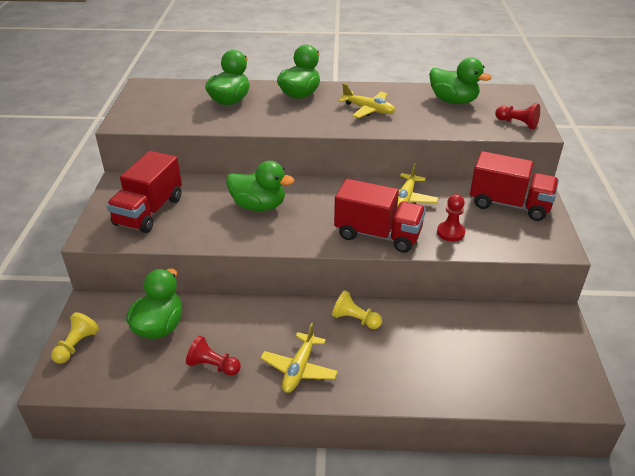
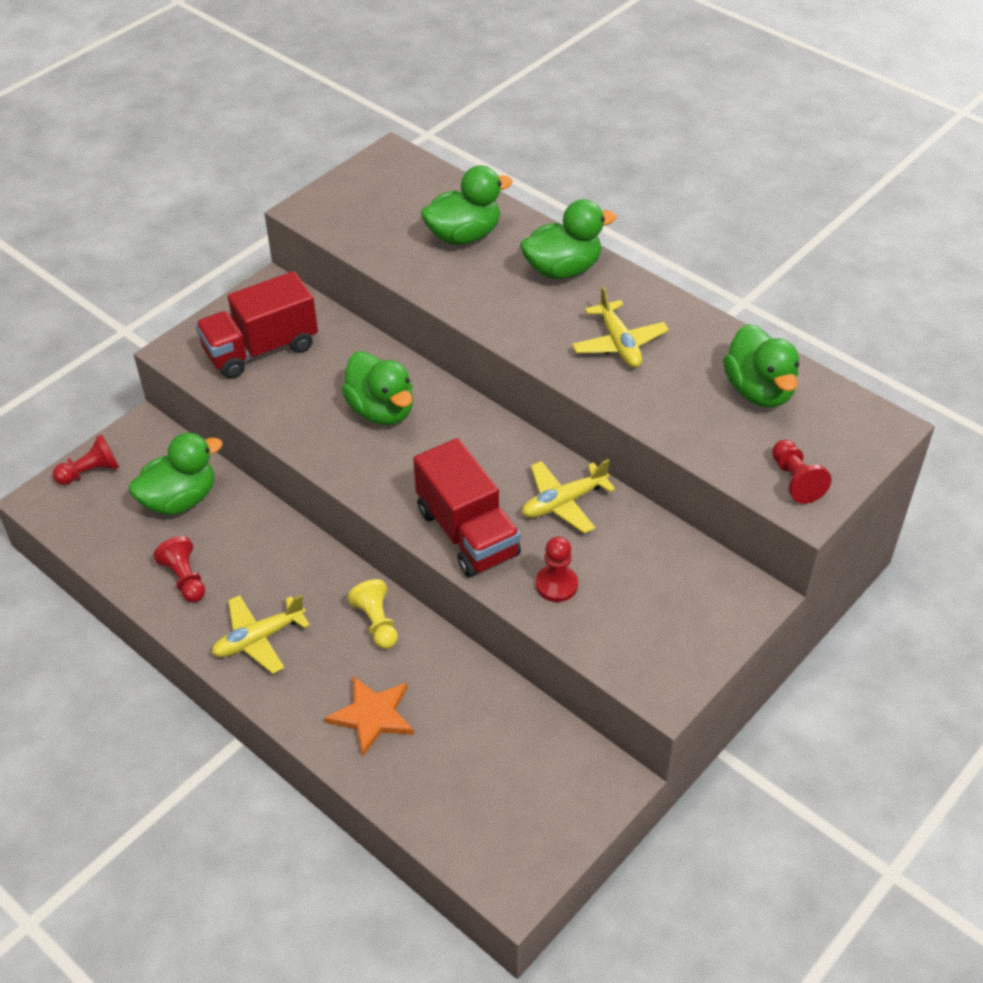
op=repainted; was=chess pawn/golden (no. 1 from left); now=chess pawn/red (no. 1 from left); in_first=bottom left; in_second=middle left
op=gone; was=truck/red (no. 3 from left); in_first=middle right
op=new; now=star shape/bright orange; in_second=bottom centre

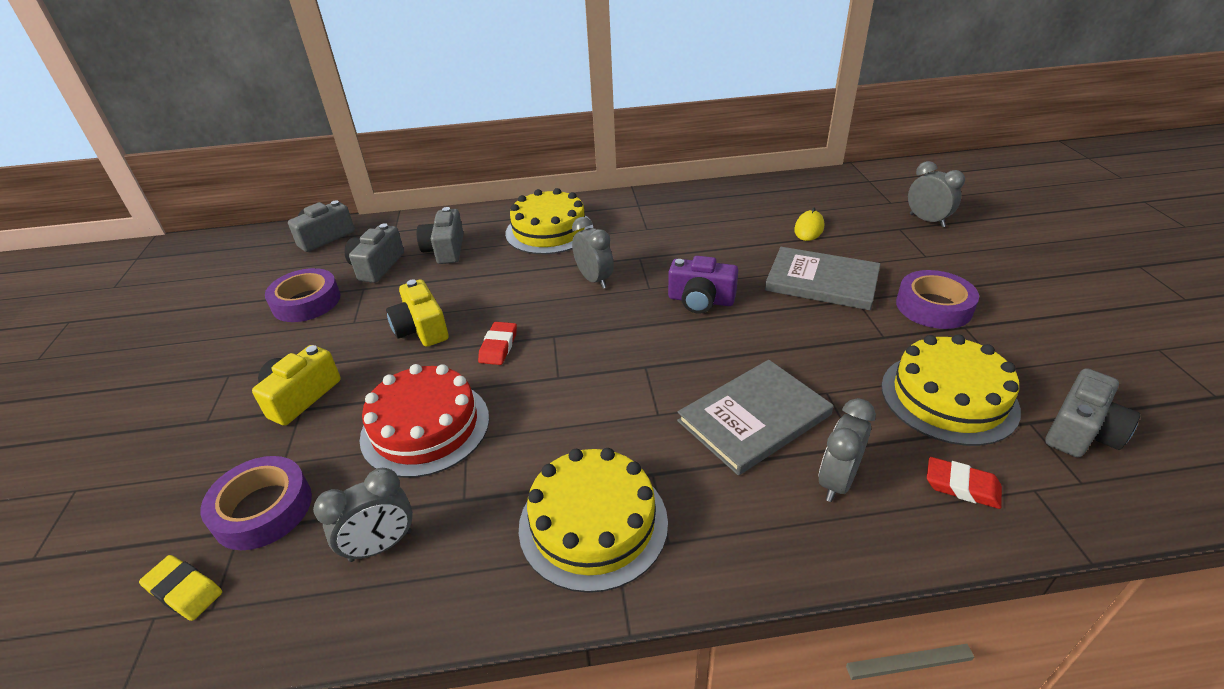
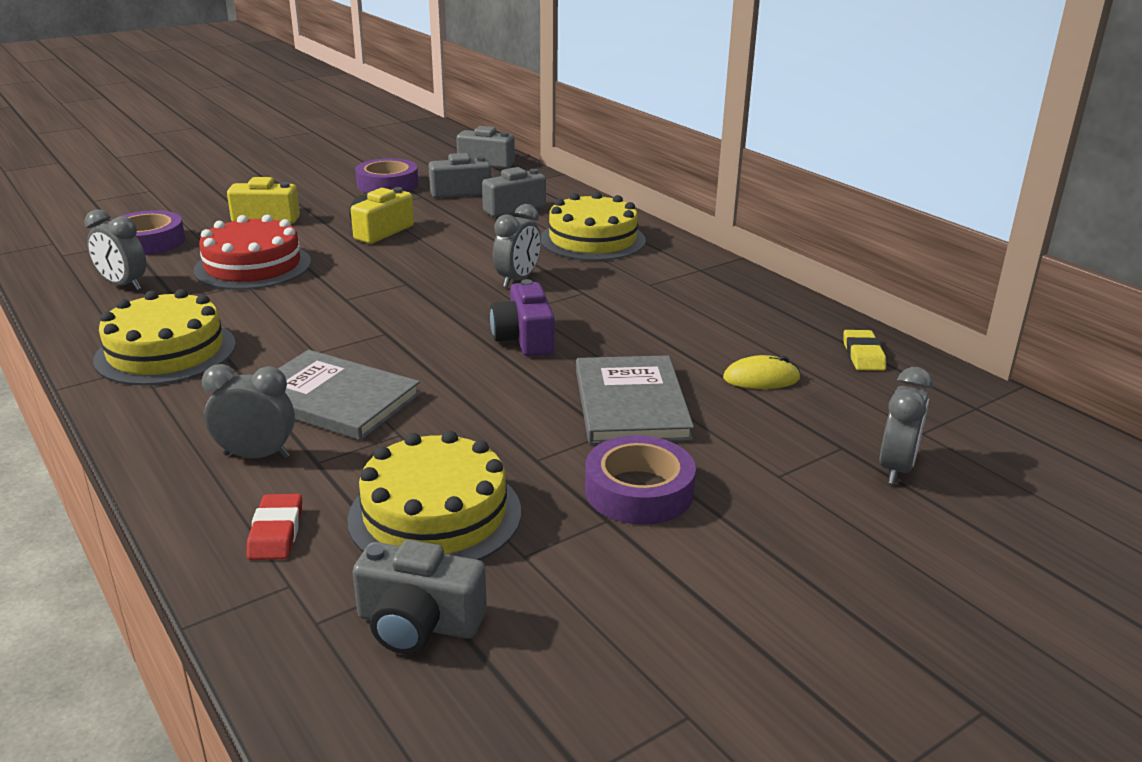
op=shifted; was=pencil eraser/golden; in_first=bottom left; in_second=middle right
op=gone; was=pencil eraser/red (no. 1 from left); in_first=centre

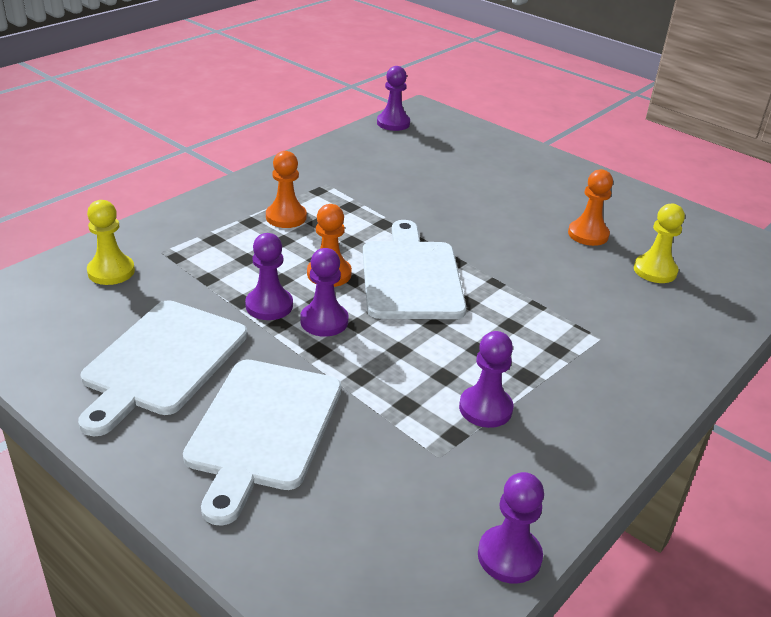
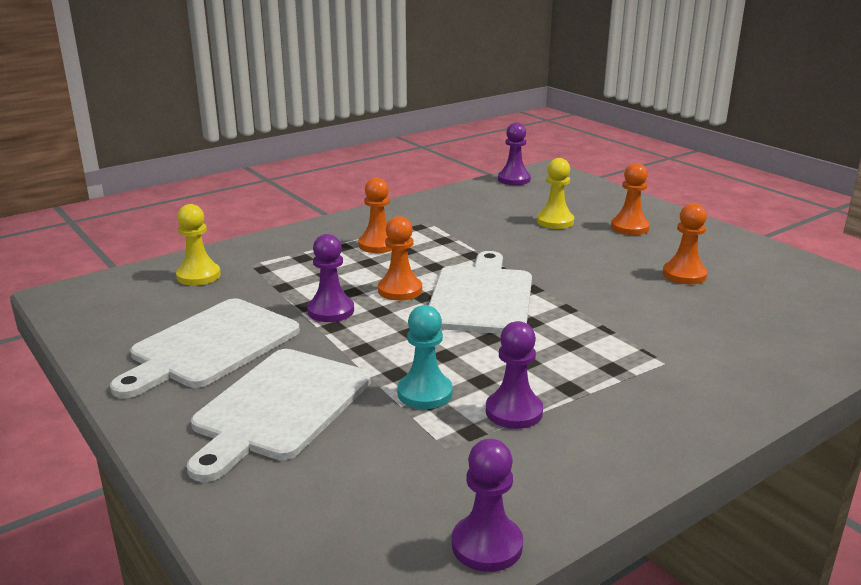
op=gone; was=chess pawn/purple (no. 2 from left); in_first=centre
op=shifted; was=chess pawn/golden (no. 2 from left); in_first=middle right; in_second=top centre
op=new; now=chess pawn/teal; in_second=centre
op=new; now=chess pawn/bright orange (no. 3 from left); in_second=middle right

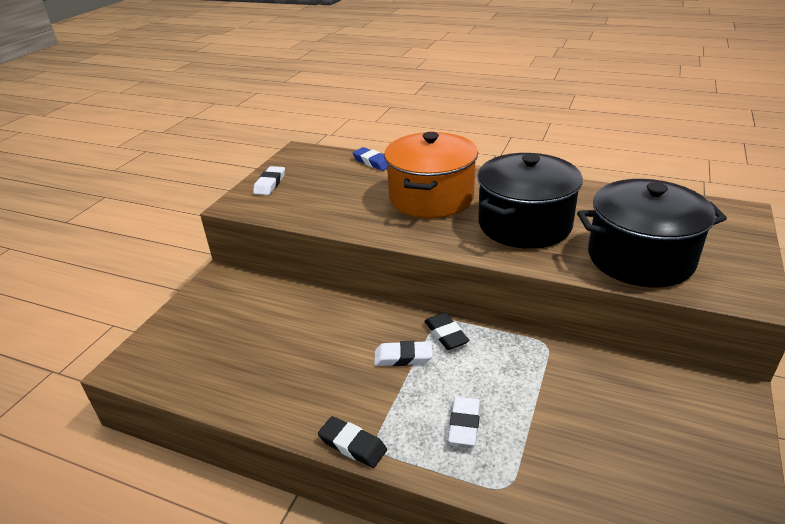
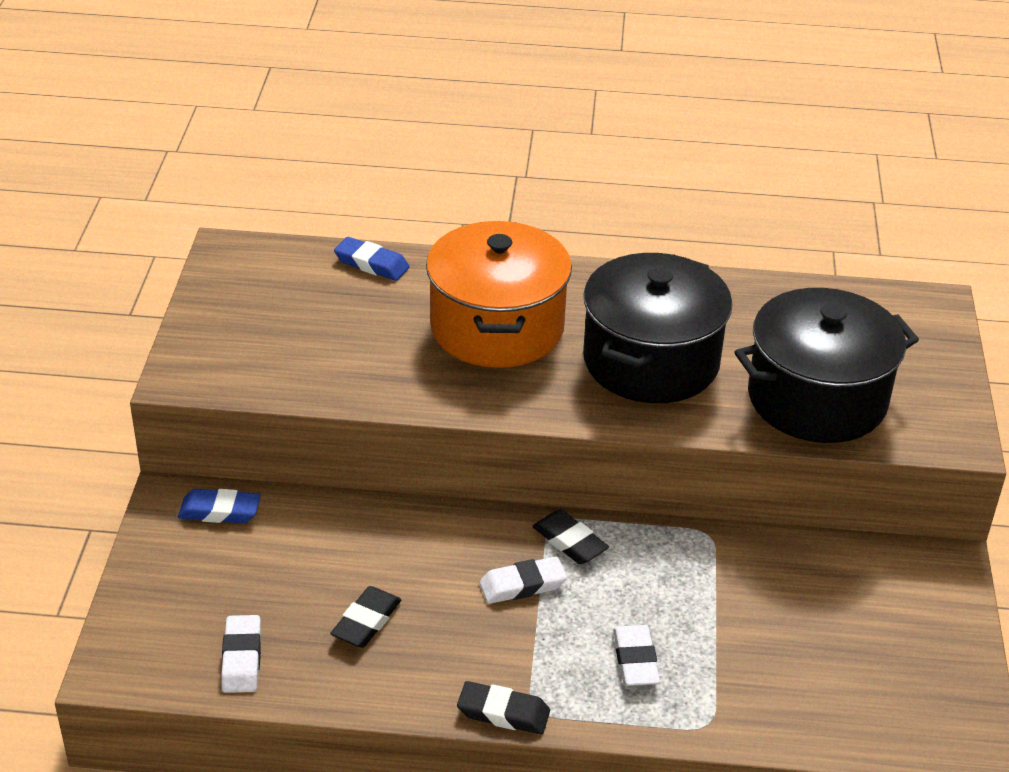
op=shifted; was=pencil eraser/snow-white (no. 1 from left); in_first=centre; in_second=bottom left
op=new; now=pencil eraser/royal blue (no. 1 from left); in_second=middle left
op=new; now=pencil eraser/black (no. 1 from left); in_second=bottom centre

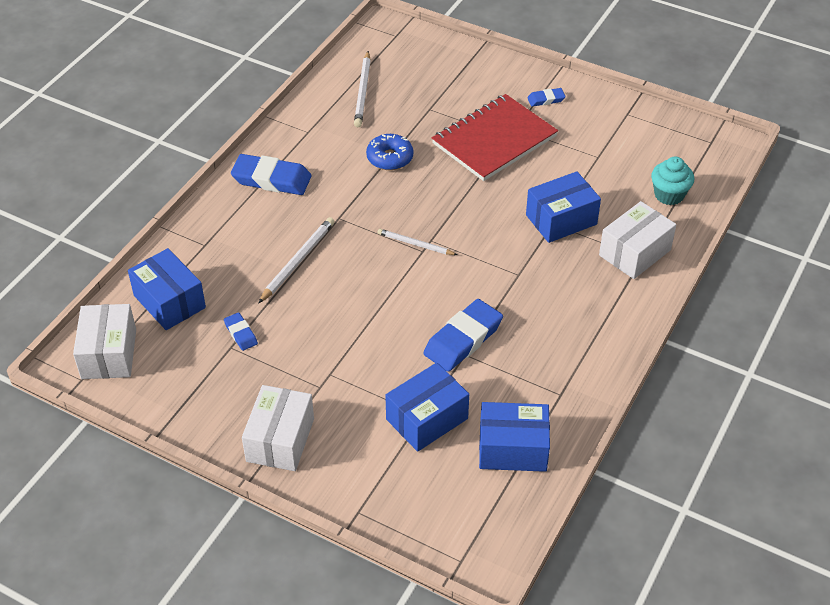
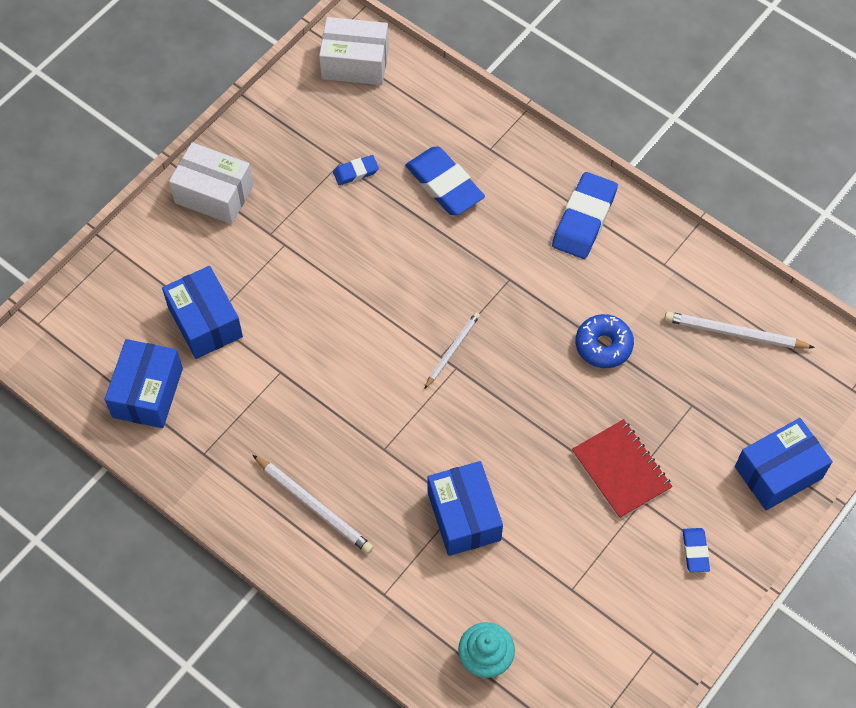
op=shifted; was=package/royal blue (no. 1 from left in the first image); now=package/royal blue (no. 4 from left); in_first=middle left; in_second=middle right
op=shifted; was=pencil/snow-white (no. 1 from left); in_first=centre; in_second=bottom centre
op=shifted; was=pencil eraser/royal blue (no. 3 from left in the first image); now=pencil eraser/royal blue (no. 2 from left); in_first=centre; in_second=top centre
op=scaled; was=notepad/red; in_first=top centre; in_second=middle right; ratio=0.64
op=gone; was=package/snow-white (no. 3 from left); in_first=middle right

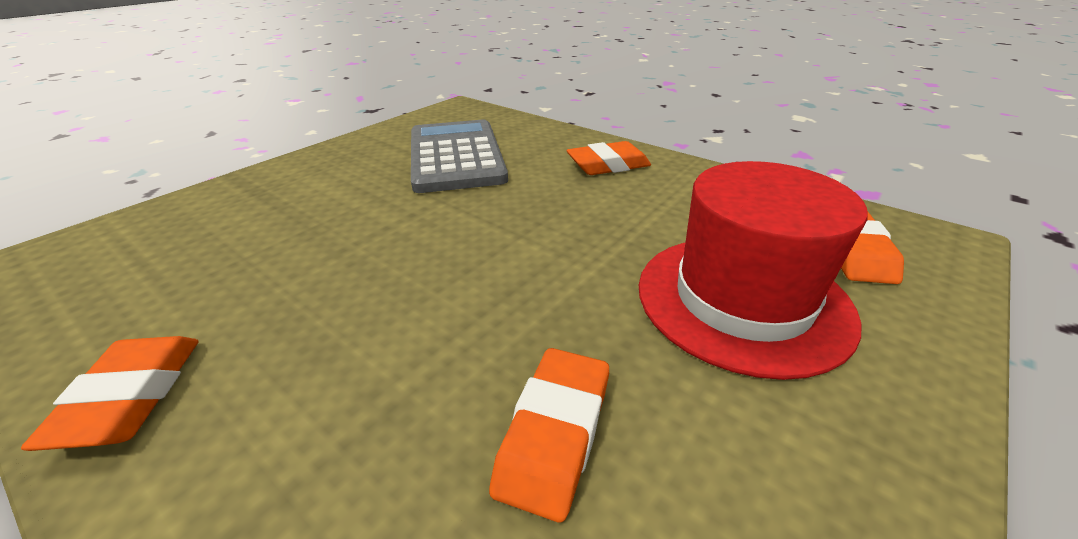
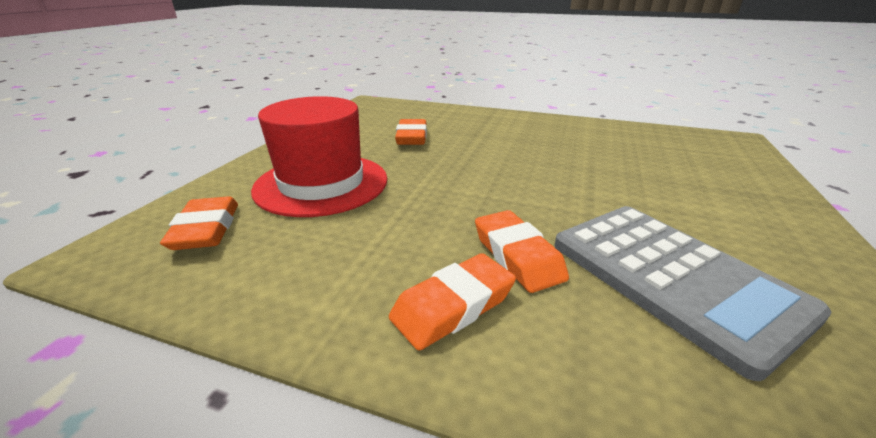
op=shifted; was=pencil eraser/bright orange (no. 1 from left in the first image); now=pencil eraser/bright orange (no. 4 from left); in_first=bottom left; in_second=centre

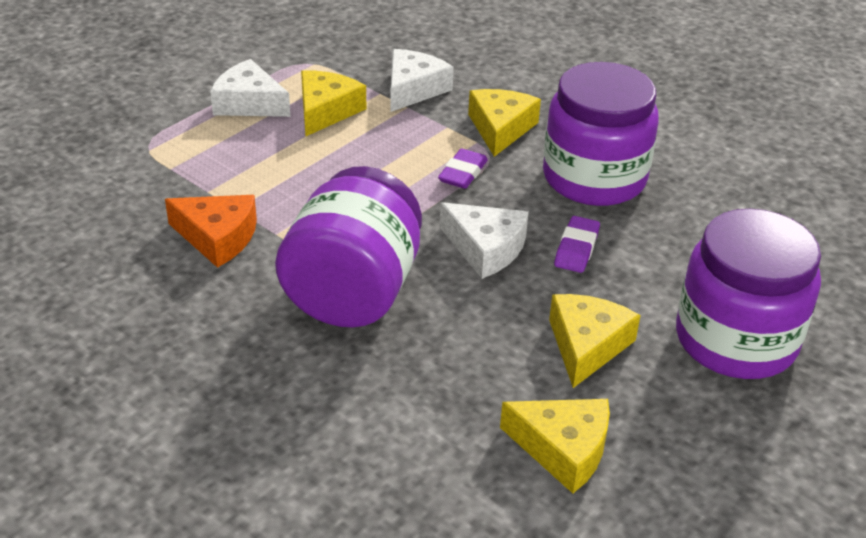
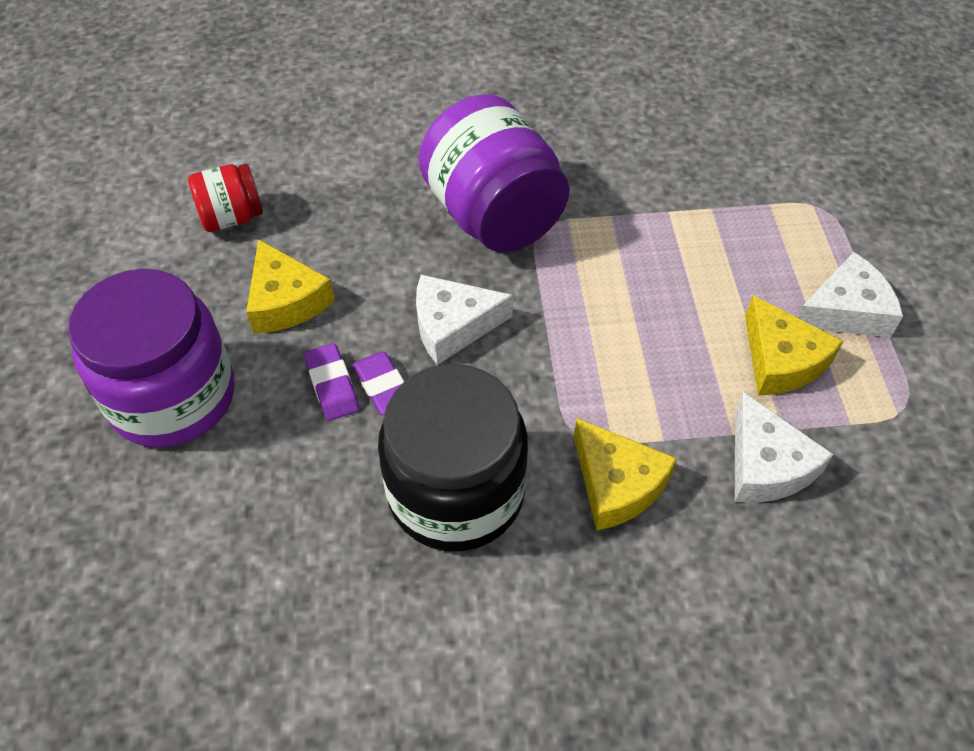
op=gone; was=piece of cheese/bright orange; in_first=middle left
op=shifted; was=pencil eraser/purple (no. 1 from left); in_first=top centre; in_second=centre
op=swapped; was=piece of cheese/golden (no. 3 from left); now=jam jar/red; in_first=bottom centre; in_second=top left
op=repainted; was=jam jar/purple (no. 2 from left); now=jam jar/black; in_first=top right; in_second=centre

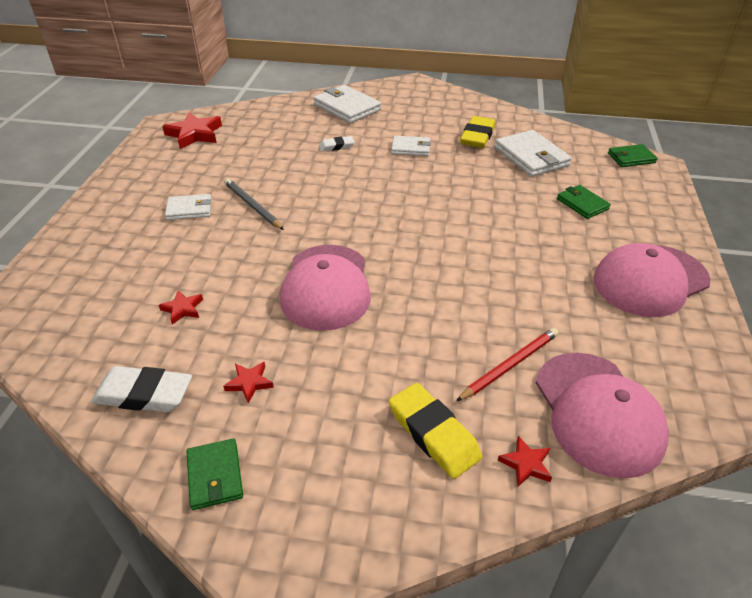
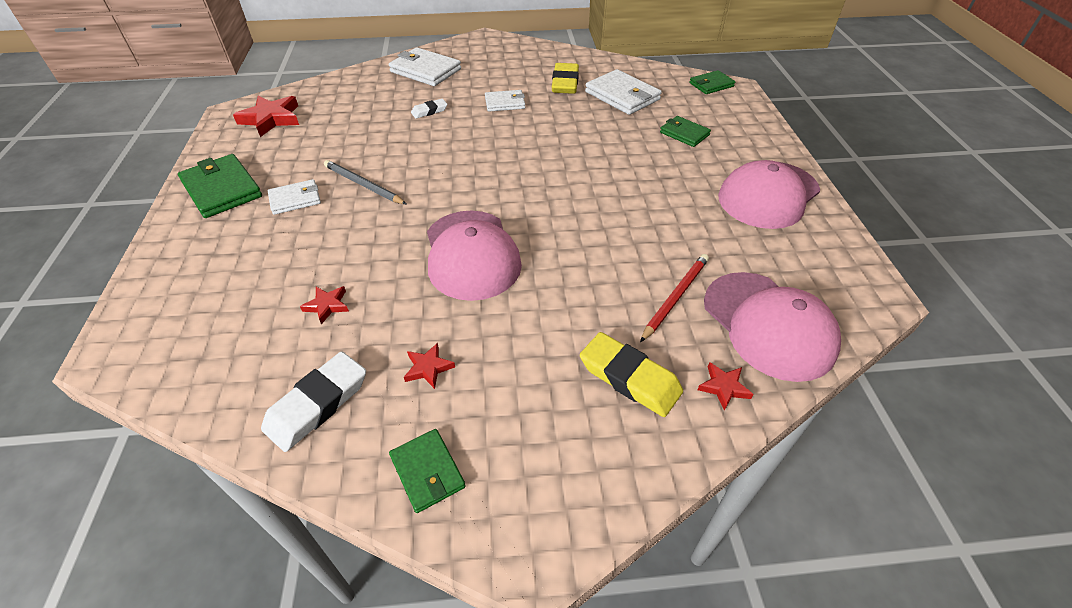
op=rotated; was=pencil eraser/snow-white (no. 1 from left); in_first=middle left; in_second=middle left; clockwise=-45
op=new; now=wallet/green (no. 1 from left); in_second=top left

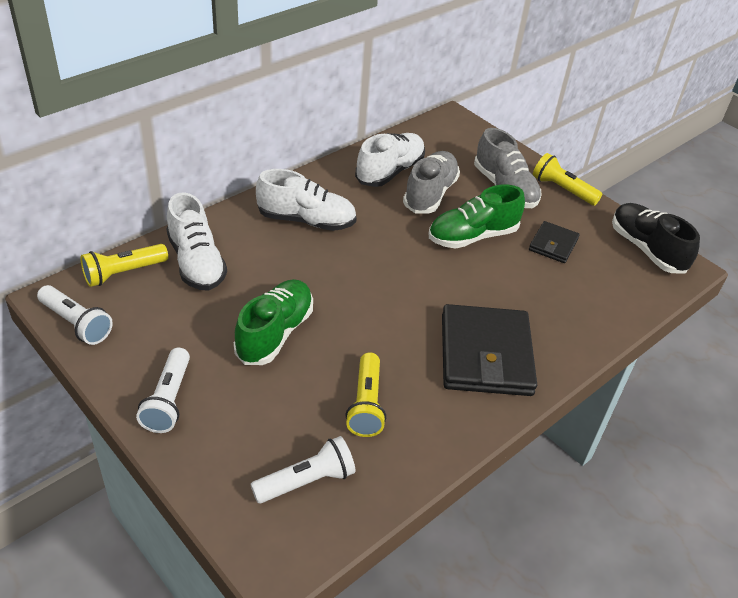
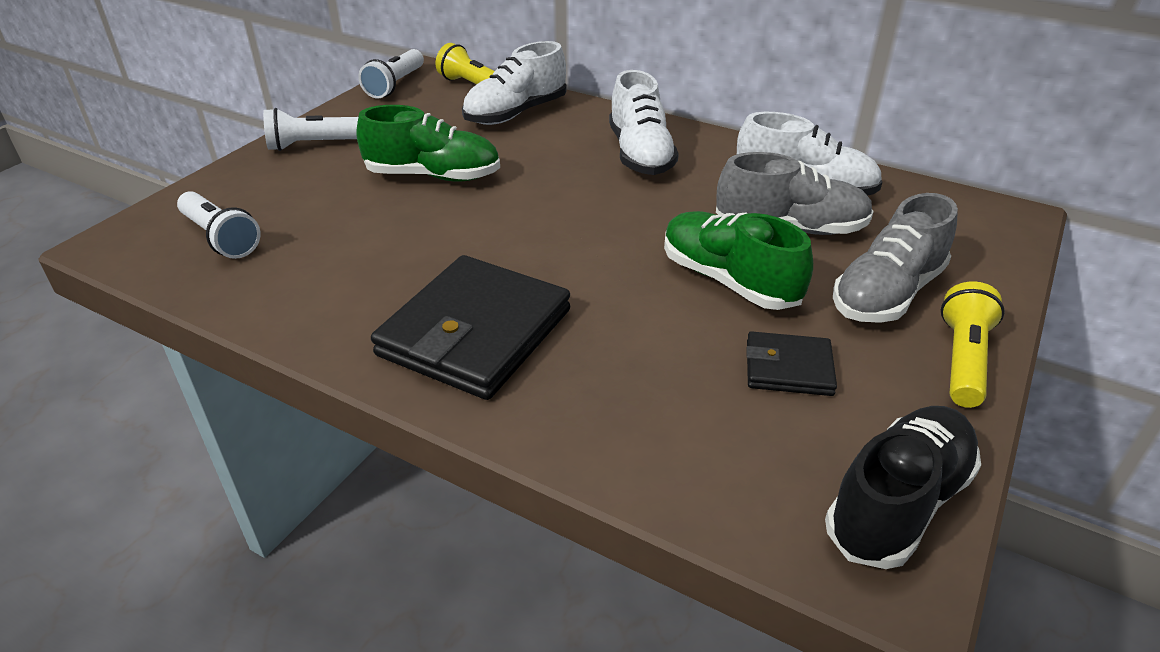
op=gone; was=pocket torch/golden (no. 2 from left); in_first=centre
op=rotated; was=wallet/black (no. 1 from left); in_first=centre; in_second=centre; clockwise=-45

